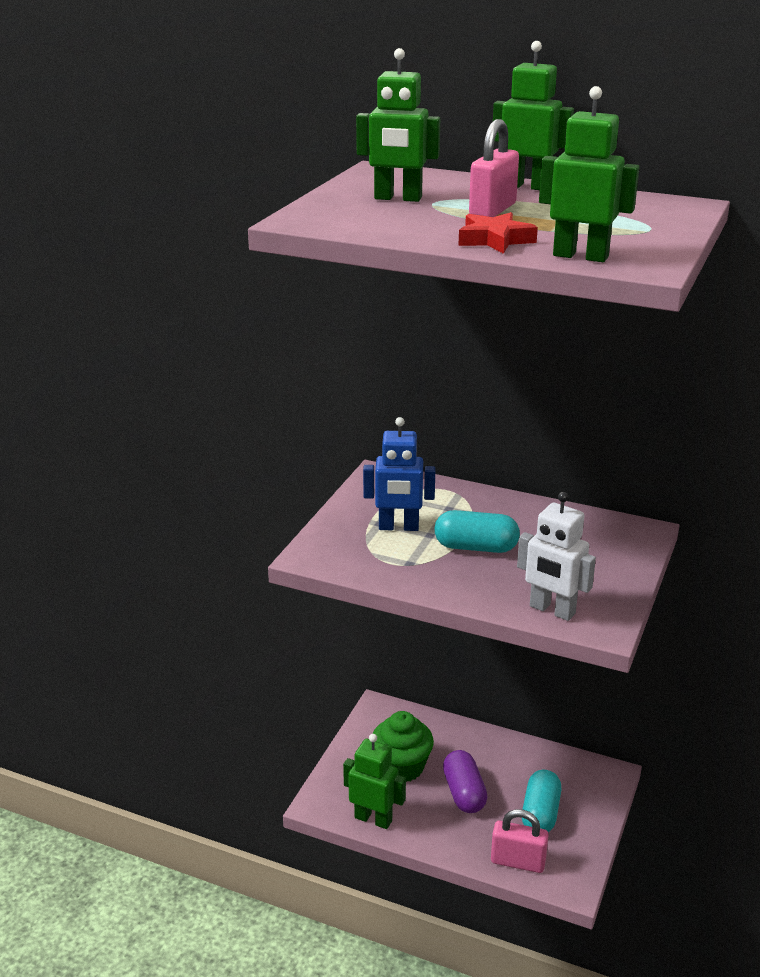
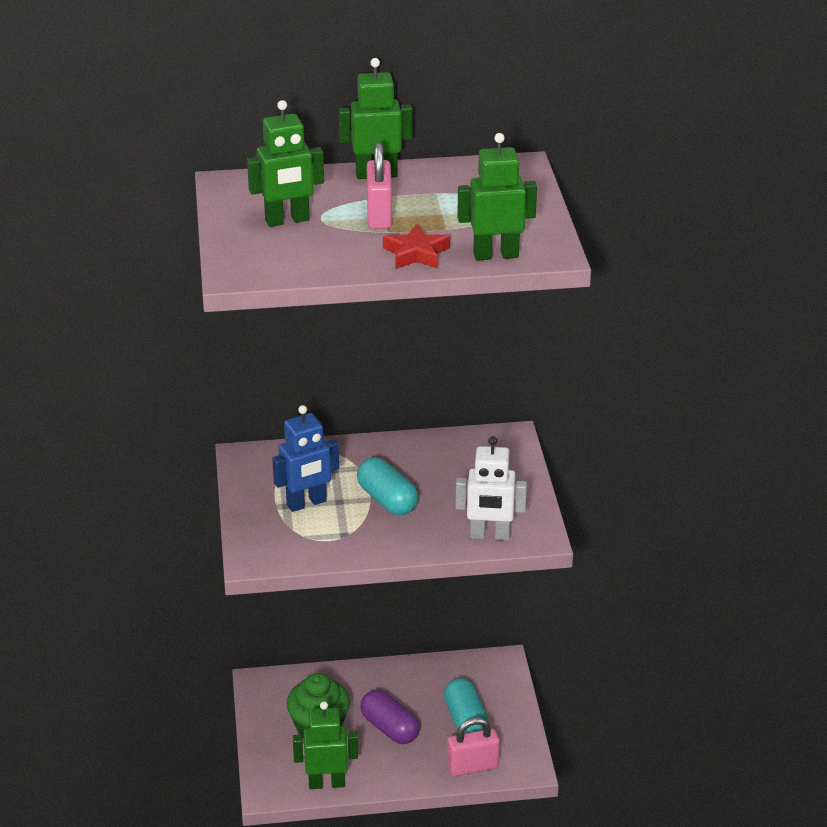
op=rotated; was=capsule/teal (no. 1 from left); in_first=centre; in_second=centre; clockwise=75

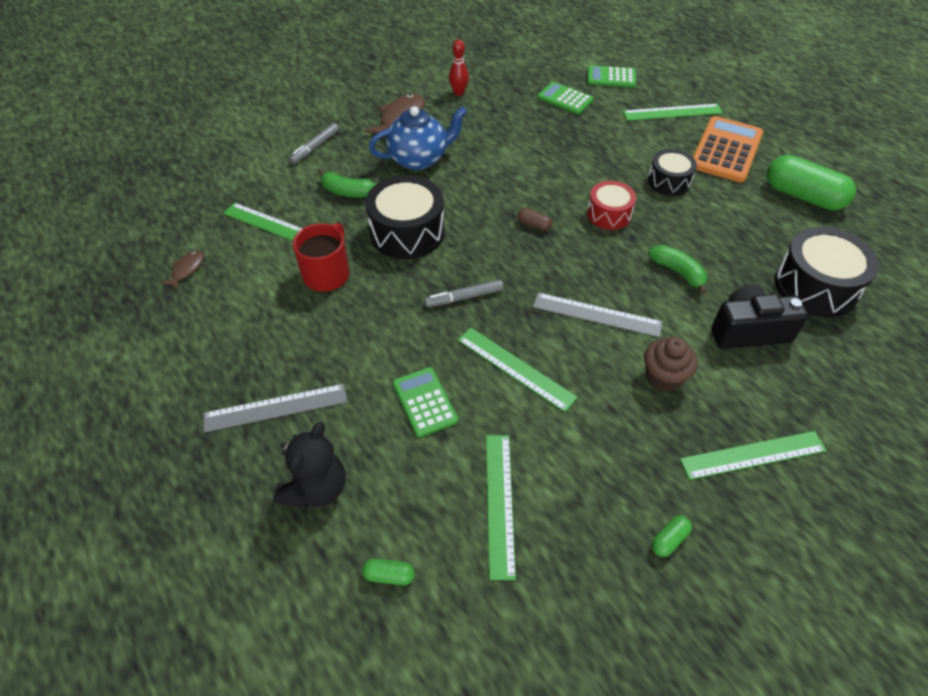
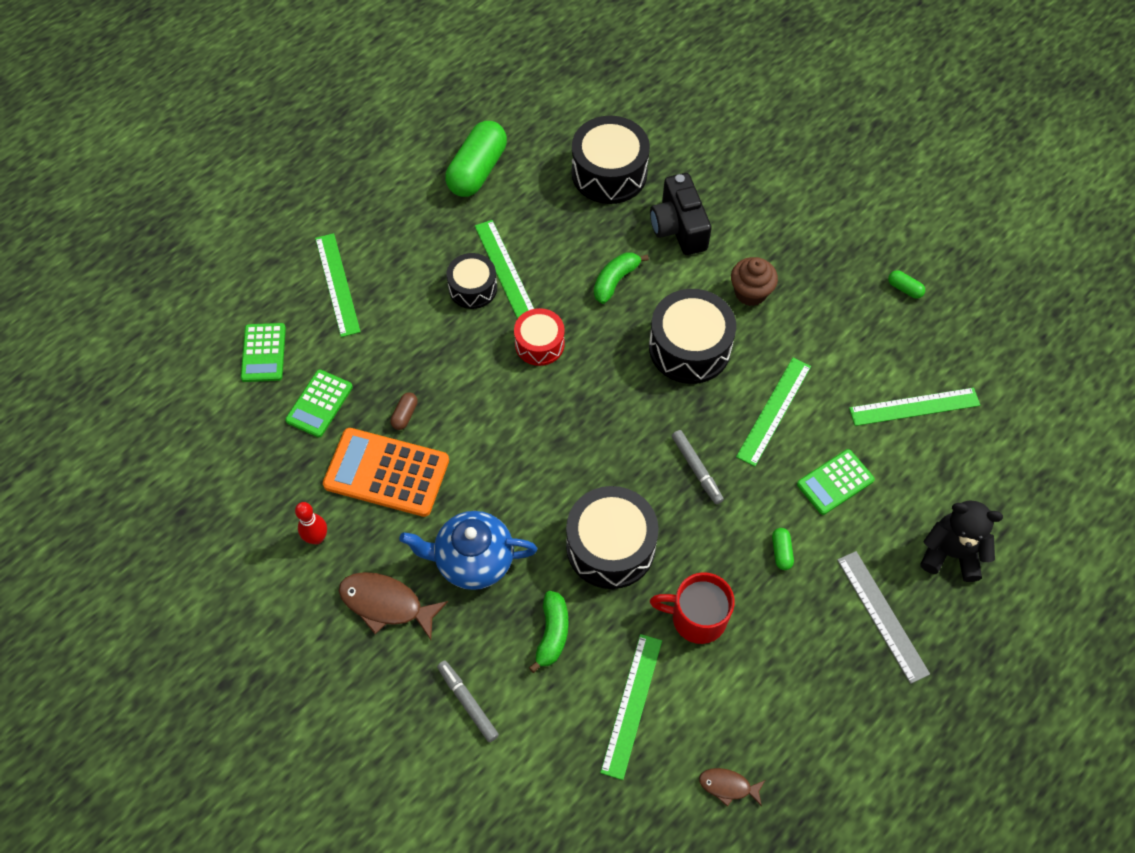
op=rotated; was=marker pen/ash-grey (no. 1 from left); in_first=top centre; in_second=bottom centre; clockwise=-150
op=shifted; was=capsule/green (no. 1 from left in the first image); now=capsule/green (no. 2 from left); in_first=bottom centre; in_second=middle right
op=rotated; was=teapot/royal blue; in_first=top centre; in_second=centre; clockwise=-60
op=shifted; was=capsule/russet; in_first=top centre; in_second=centre
op=swapped; was=straightedge/ash-grey (no. 2 from left); now=snare drum/black (no. 4 from left); in_first=centre; in_second=centre
op=shifted; was=straightedge/green (no. 5 from left in the first image); now=straightedge/green (no. 2 from left); in_first=middle right; in_second=top centre
op=shifted; was=adding machine/bright orange; in_first=top right; in_second=centre

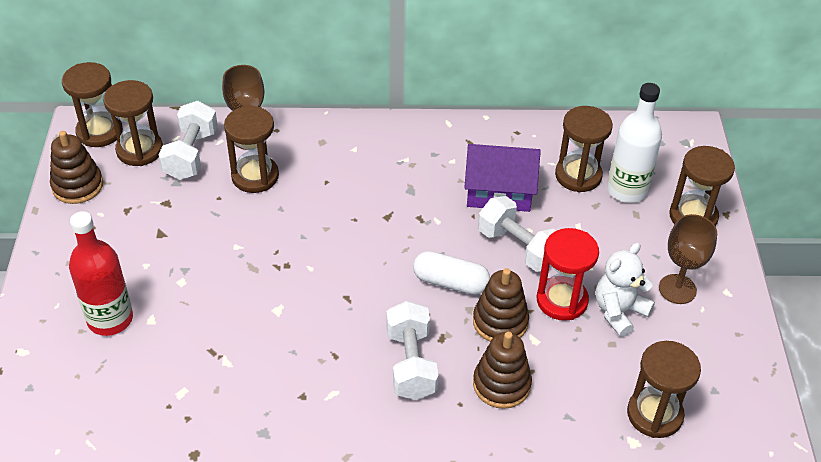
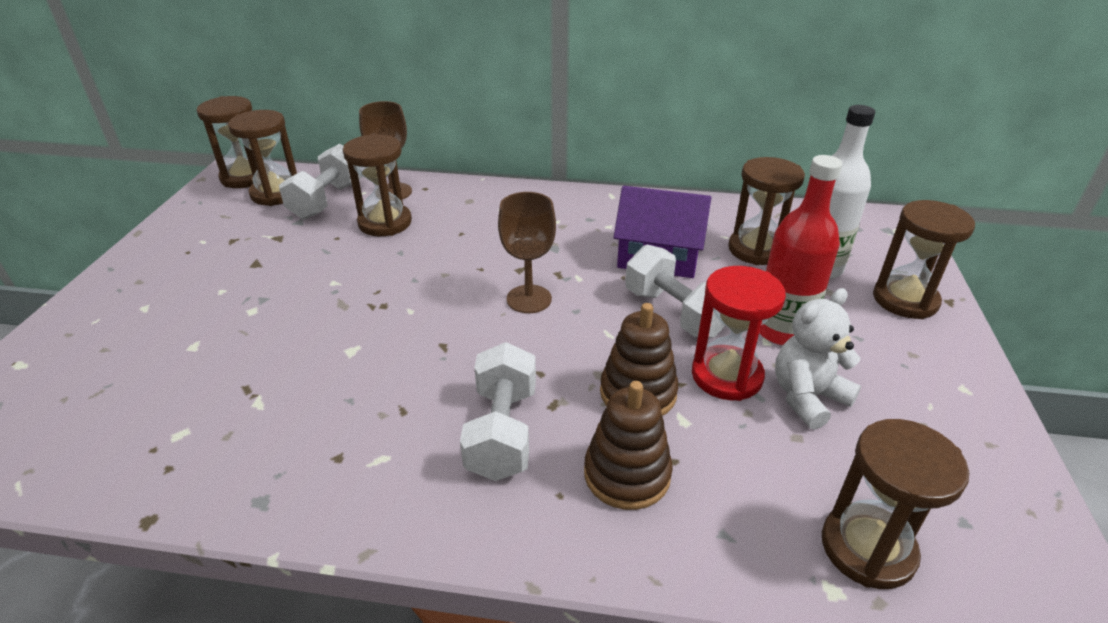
op=gone; was=stacking toy/russet (no. 1 from left); in_first=middle left
op=shifted; was=flask/red; in_first=middle left; in_second=middle right
op=gone; was=capsule/snow-white; in_first=centre
op=shifted; was=goblet/russet (no. 2 from left); in_first=middle right; in_second=centre

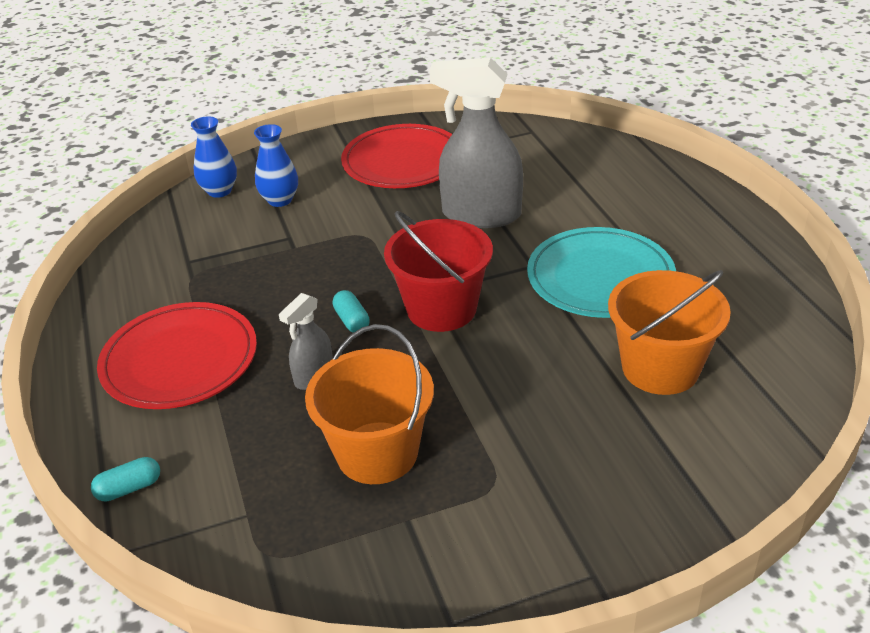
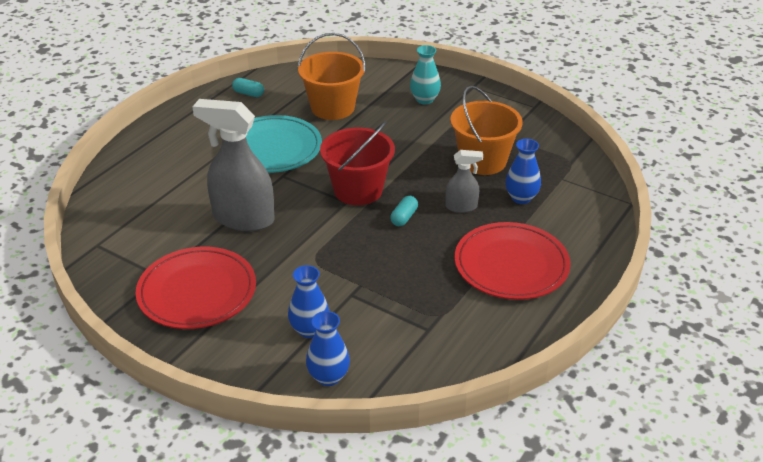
op=shifted; was=capsule/teal (no. 1 from left); in_first=bottom left; in_second=top left
op=rotated; was=spray bottle/ash-grey (no. 2 from left in the first image); in_first=top centre; in_second=middle left; clockwise=135
op=new; now=flower vase/teal; in_second=top centre
op=new; now=flower vase/royal blue (no. 3 from left); in_second=middle right

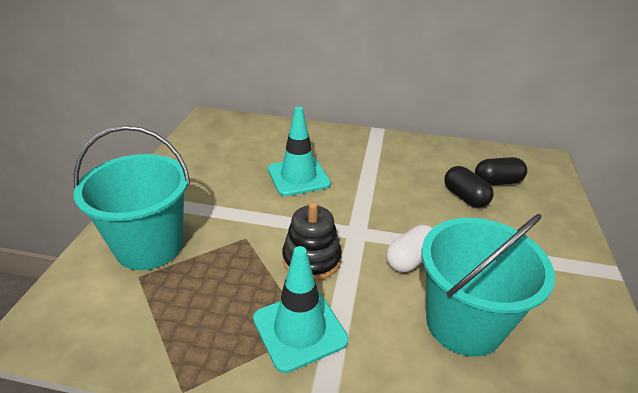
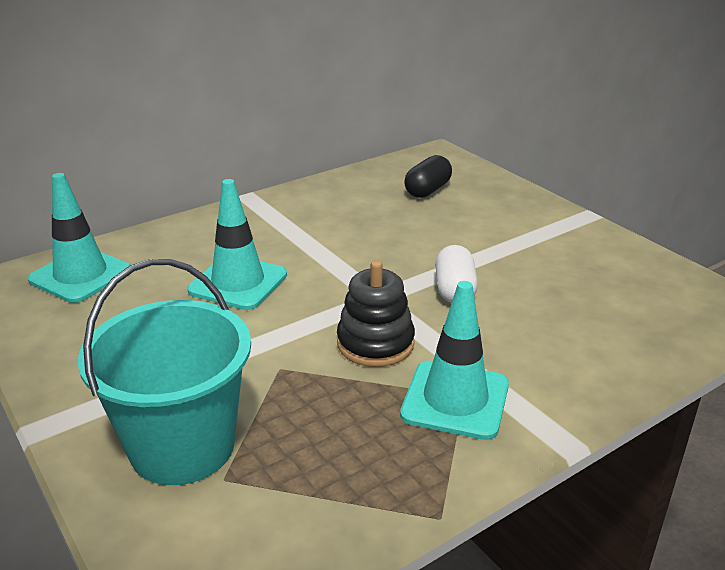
op=gone; was=bucket/teal (no. 2 from left); in_first=bottom right
op=gone; was=capsule/black (no. 1 from left); in_first=middle right
op=new; now=road cone/teal (no. 1 from left); in_second=middle left

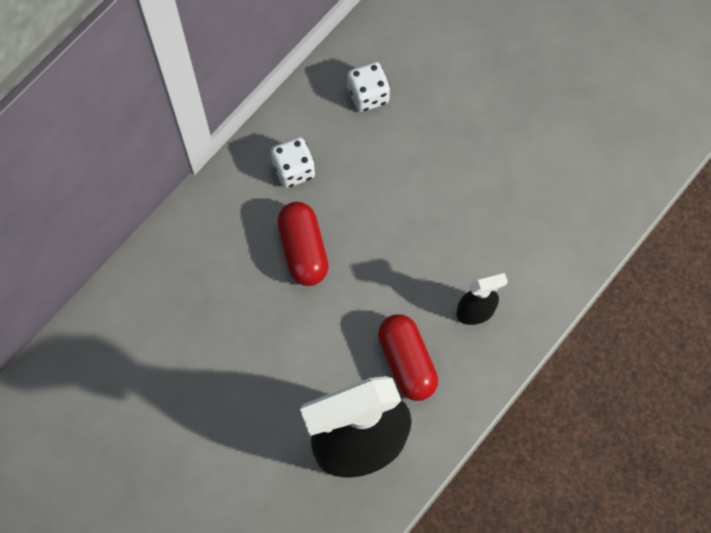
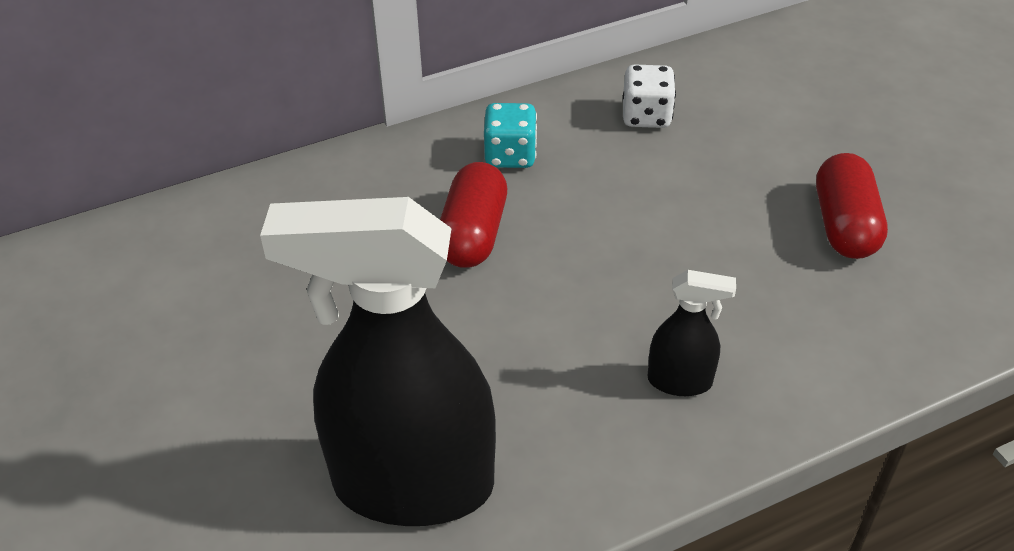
op=repainted; was=game die/snow-white (no. 1 from left); now=game die/teal; in_first=top centre; in_second=top centre
op=shifted; was=capsule/red (no. 2 from left); in_first=bottom centre; in_second=middle right

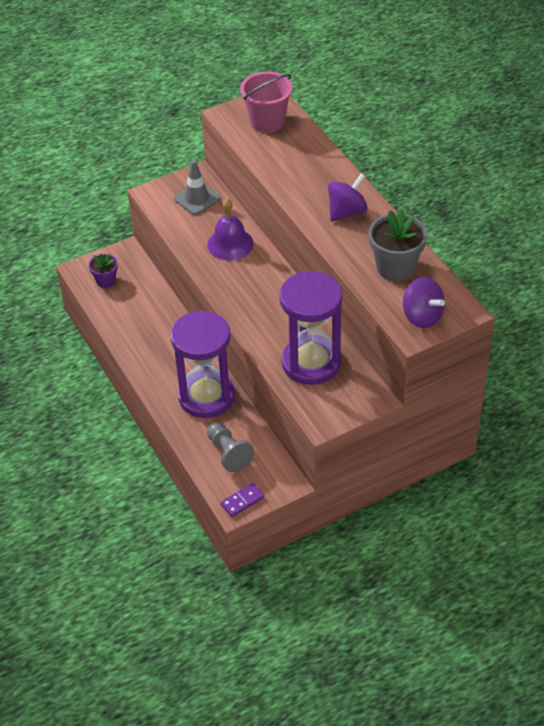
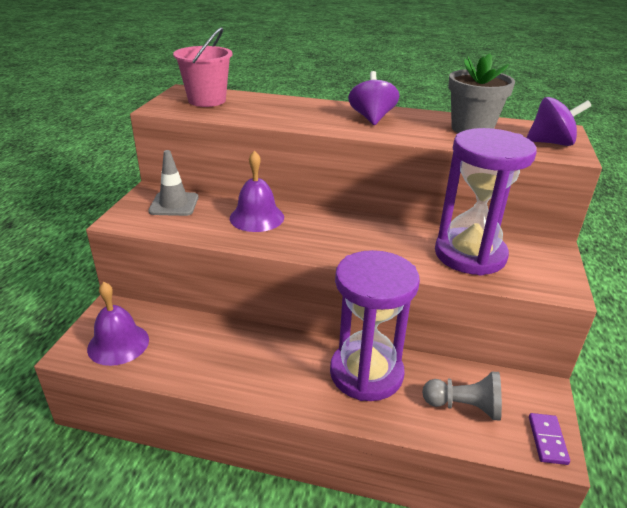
op=swapped; was=potted plant/purple; now=bell/purple (no. 1 from left); in_first=middle left; in_second=middle left

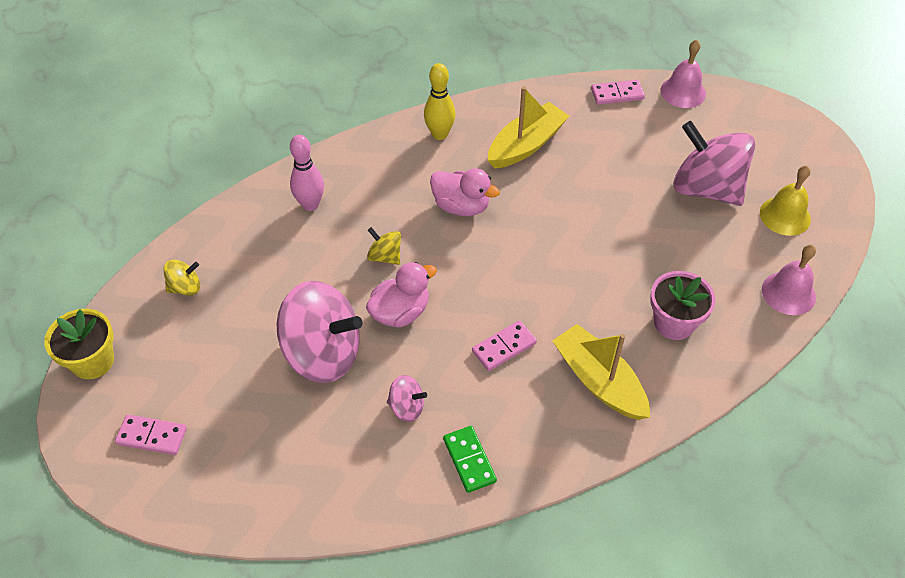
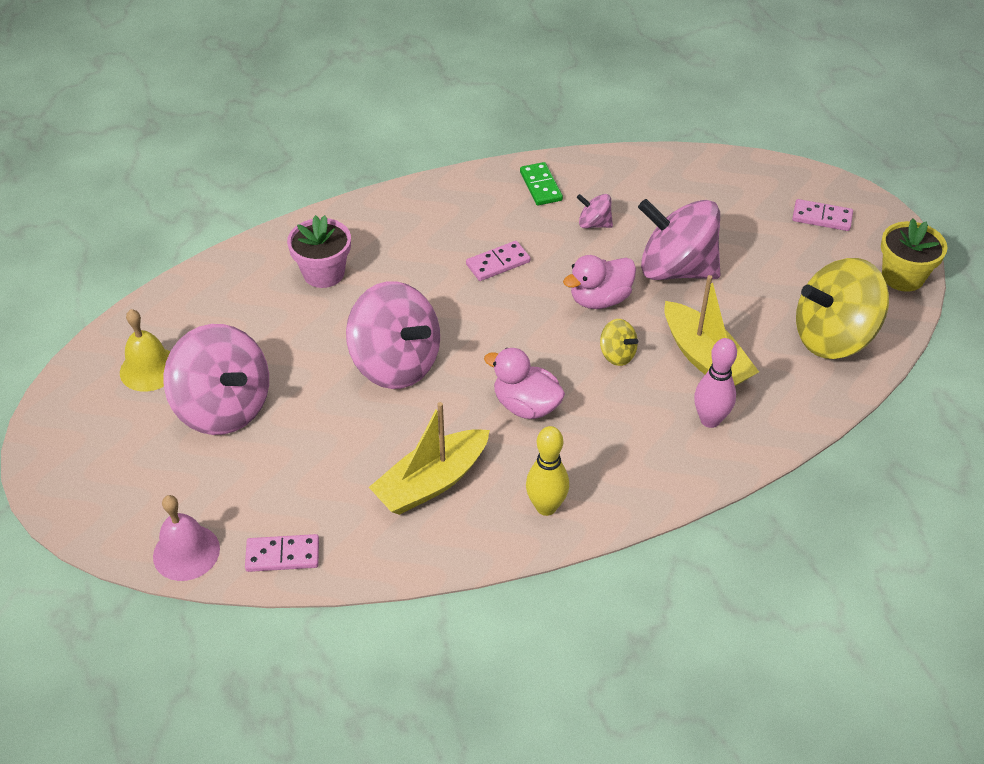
op=scaled; was=toy top/golden (no. 1 from left in the first image); in_first=middle left; in_second=middle right; ratio=2.24
op=shifted; was=sailboat/golden (no. 2 from left); in_first=centre; in_second=middle right
op=gone; was=bell/rose-pink (no. 2 from left); in_first=middle right
op=new; now=toy top/rose-pink (no. 2 from left); in_second=centre

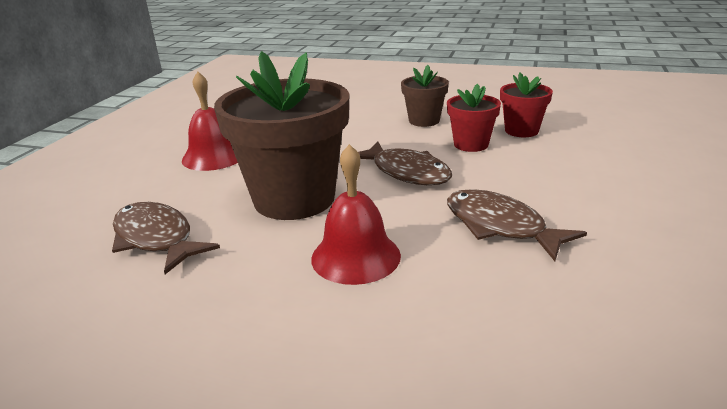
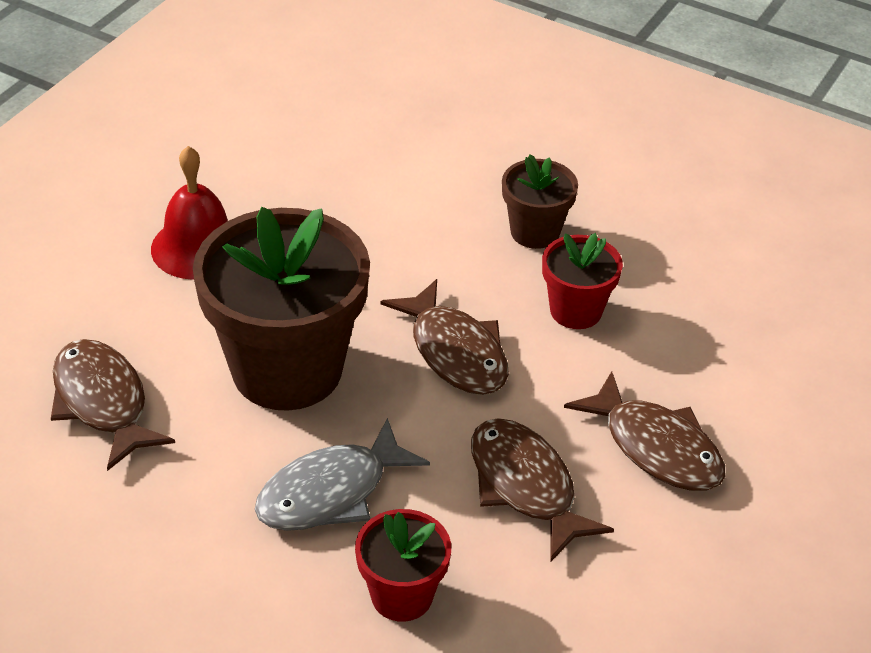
op=swapped; was=bell/red (no. 2 from left); now=fish/ash-grey; in_first=centre; in_second=bottom centre
op=shifted; was=potted plant/red (no. 2 from left in the first image); now=potted plant/red (no. 1 from left); in_first=top right; in_second=bottom centre
op=new; now=fish/russet (no. 4 from left); in_second=middle right

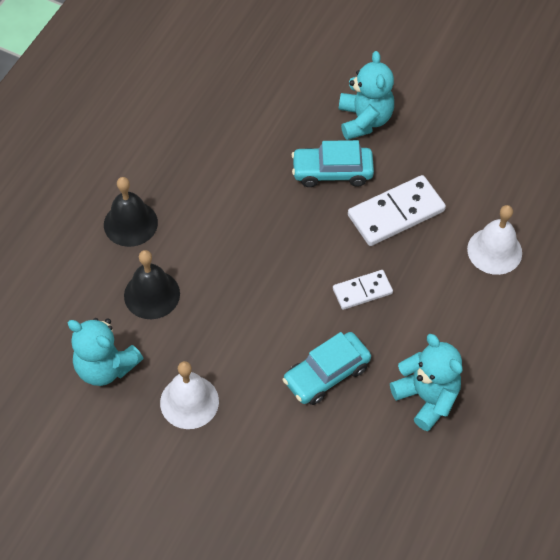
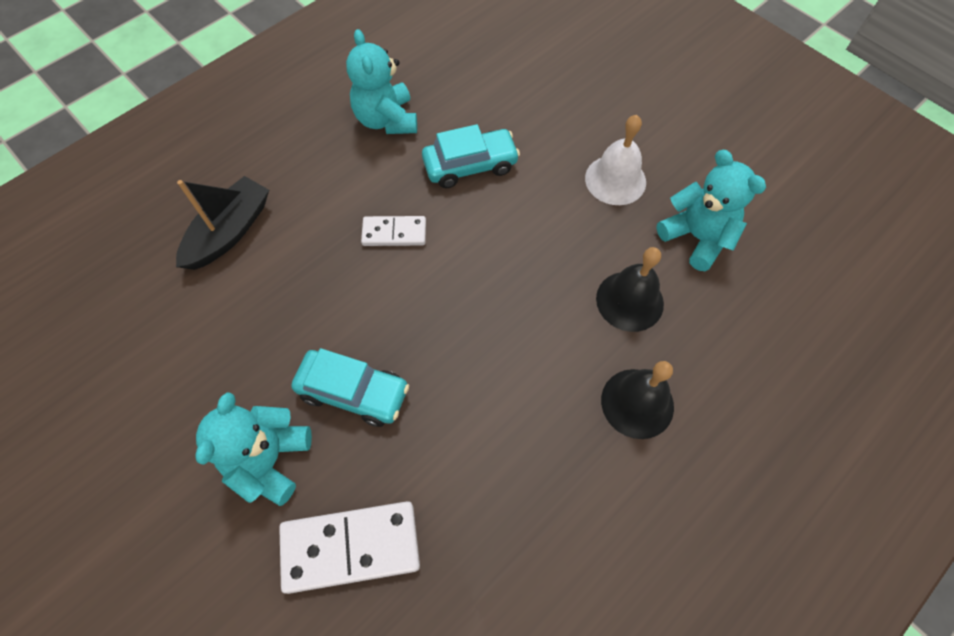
op=shifted; was=domino/snow-white (no. 2 from left in the first image); now=domino/snow-white (no. 1 from left); in_first=middle right; in_second=bottom centre
op=swapped; was=bell/snow-white (no. 2 from left); now=sailboat/black; in_first=middle right; in_second=middle left

